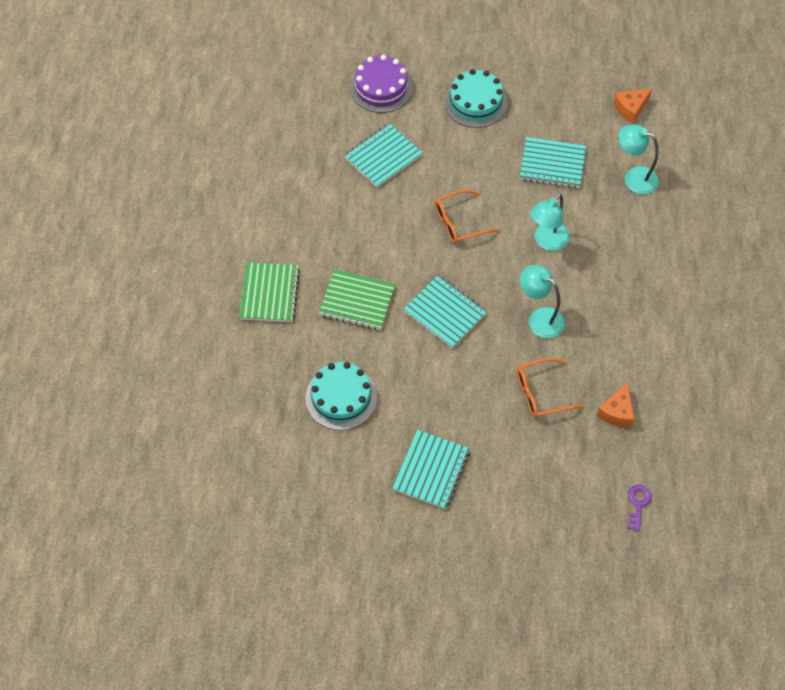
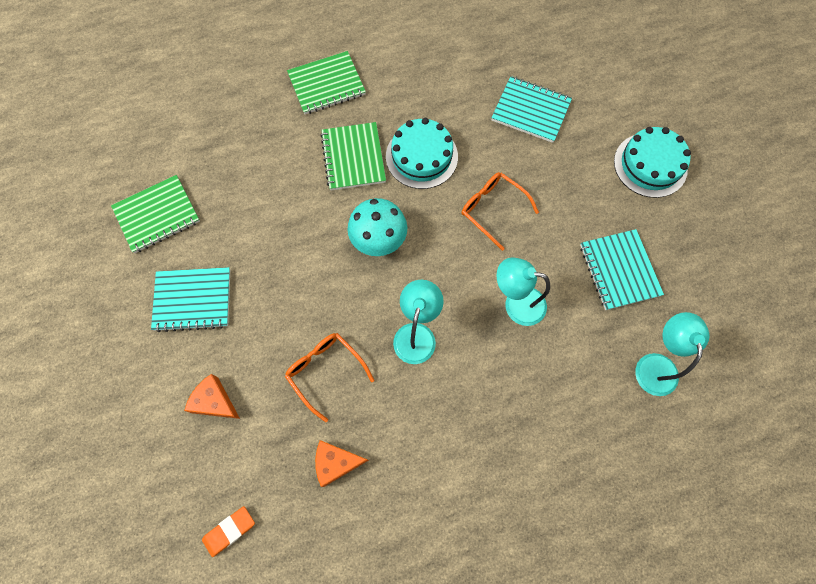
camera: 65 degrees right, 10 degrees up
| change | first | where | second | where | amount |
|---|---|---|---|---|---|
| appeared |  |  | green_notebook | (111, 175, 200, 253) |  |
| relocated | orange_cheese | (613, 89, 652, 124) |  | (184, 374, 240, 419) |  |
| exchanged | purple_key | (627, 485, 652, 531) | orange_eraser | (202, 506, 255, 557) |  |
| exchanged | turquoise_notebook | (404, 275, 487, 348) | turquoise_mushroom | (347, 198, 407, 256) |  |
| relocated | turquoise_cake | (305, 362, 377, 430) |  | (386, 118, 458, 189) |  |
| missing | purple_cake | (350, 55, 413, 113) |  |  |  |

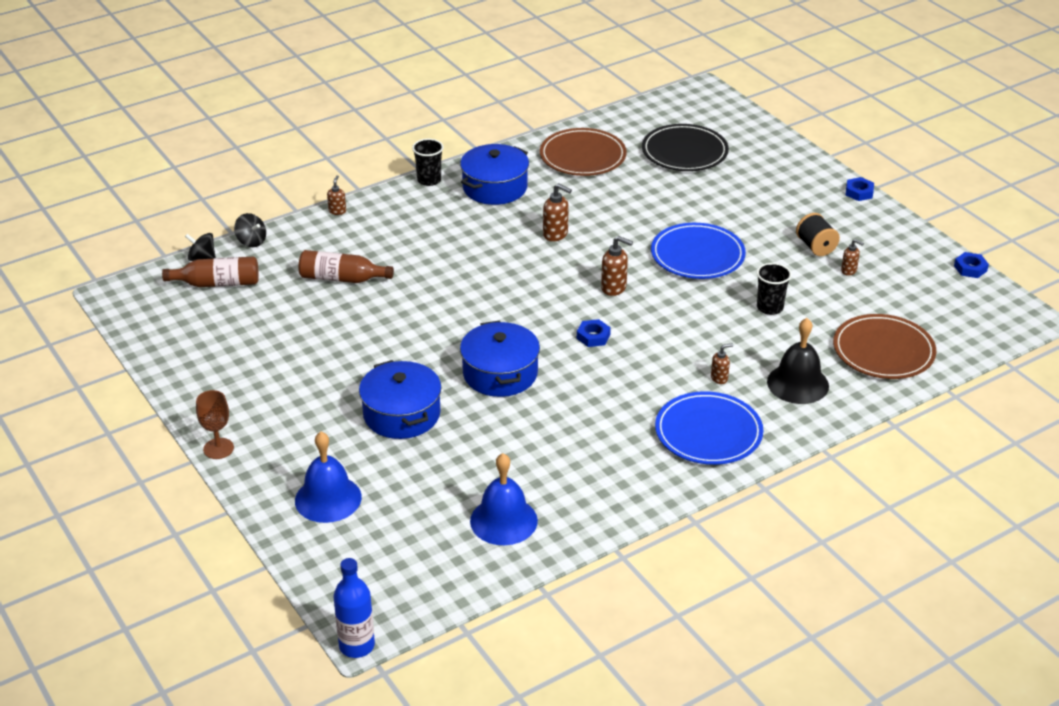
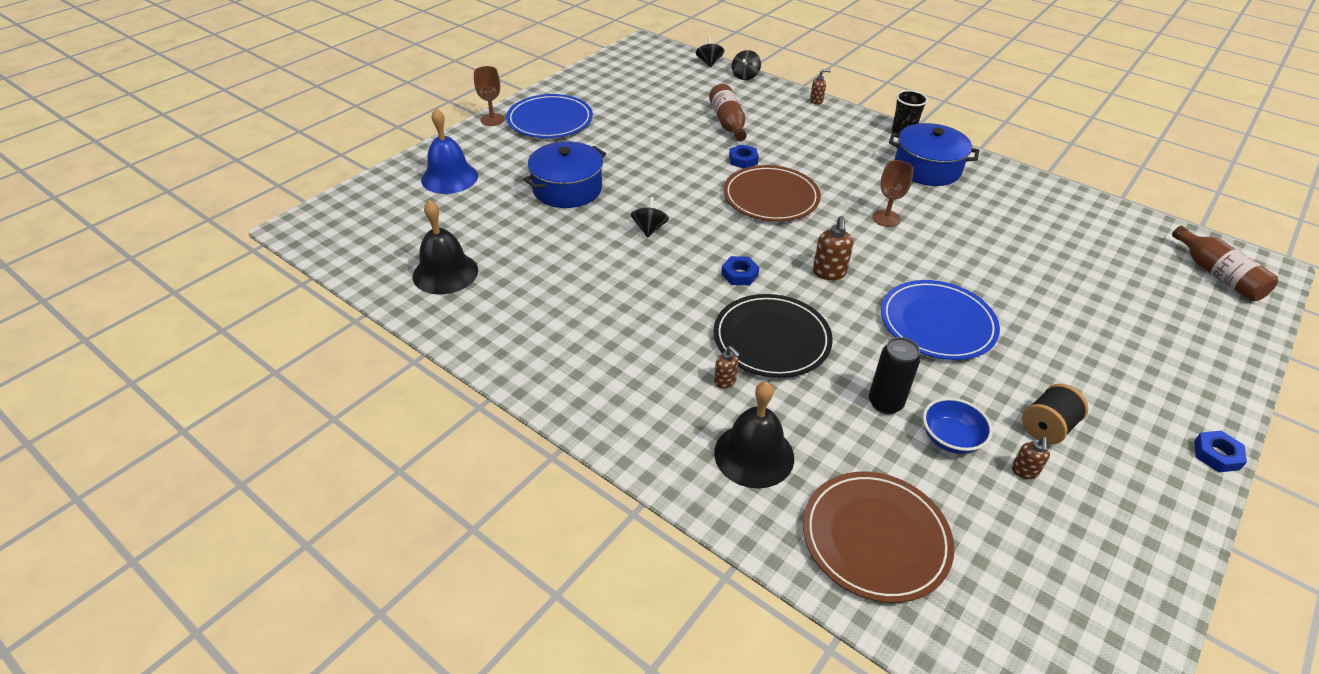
camera: 70 degrees right, 5 degrees up
| change | first | where | second | where | amount |
|---|---|---|---|---|---|
| colour | blue_bell | (470, 453, 538, 545) | black_bell | (413, 200, 478, 294) |  |
| relocated | blue_plate | (655, 391, 763, 465) |  | (506, 94, 593, 138) |  |
| exchanged | blue_pot | (460, 321, 540, 397) | black_spinning_top | (631, 197, 669, 238) |  |
| relocated | black_plate | (642, 124, 729, 171) |  | (714, 294, 833, 378) |  |
| relocated | brown_plate | (540, 128, 627, 176) |  | (723, 165, 821, 221) |  |
| relocated | blue_nut | (954, 252, 989, 278) |  | (729, 145, 759, 168) |  |
| exchanged | black_cup | (757, 263, 792, 315) | black_can | (869, 337, 920, 414) |  |
| exchanged | brown_soap_dispenser | (543, 183, 572, 241) | brown_goblet | (872, 160, 914, 227) |  |
| appeared |  |  | blue_bowl | (923, 398, 993, 454) |  |
| relocated | brown_bottle | (162, 256, 259, 287) |  | (1172, 226, 1278, 301) |  |
| missing | blue_bottle | (333, 558, 375, 658) |  |  |  |

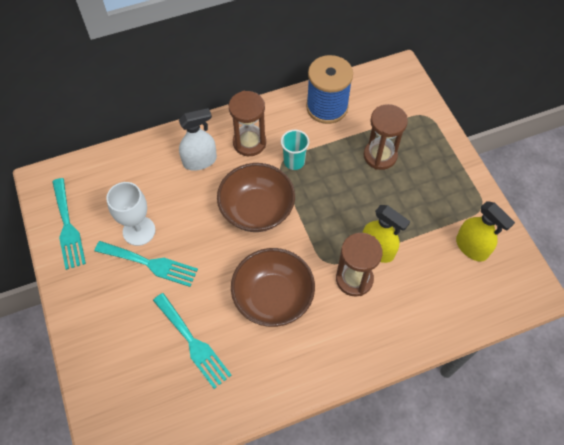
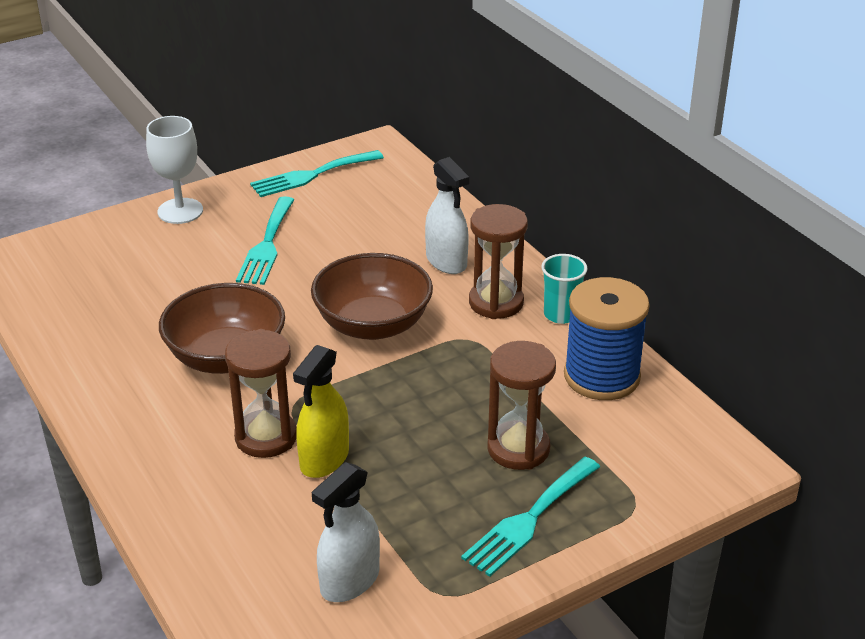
camera: 80 degrees right, 25 degrees down
| change | first | where | second | where | amount |
|---|---|---|---|---|---|
| relocated | white_goblet | (106, 182, 155, 246) |  | (146, 116, 203, 224) |  |
| colour | yellow_spray_bottle | (456, 201, 515, 262) | white_spray_bottle | (312, 462, 380, 602) |  |
| relocated | turquoise_fork | (153, 293, 232, 389) |  | (461, 457, 600, 577) |  |
| relocated | turquoise_cup | (281, 129, 309, 170) |  | (541, 254, 588, 324) |  |

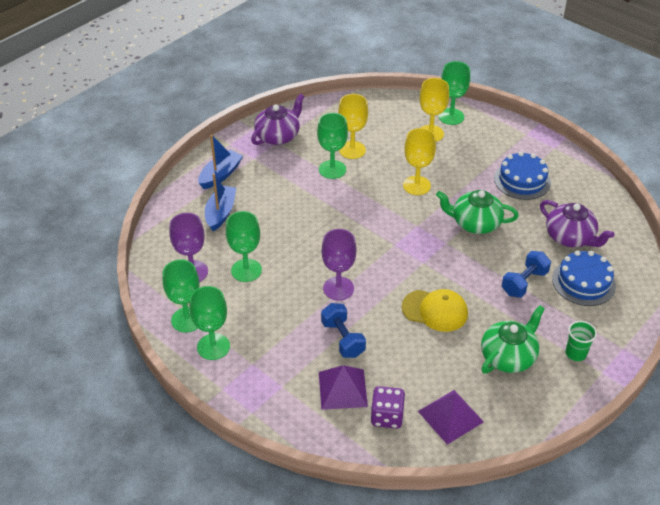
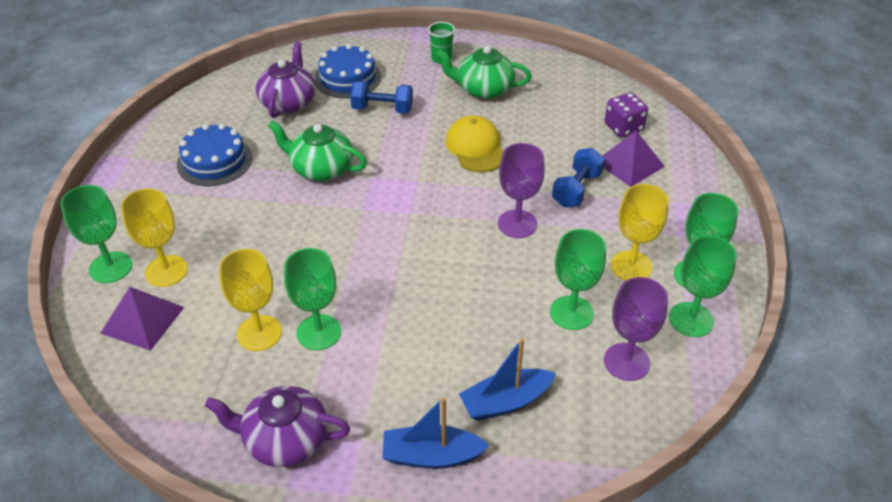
camera: 125 degrees left, 0 degrees up
| change | first | where | second | where | amount |
|---|---|---|---|---|---|
| relocated | purple_pyramid | (418, 390, 484, 445) |  | (100, 287, 184, 351) |  |
| spun | green_teapot | (436, 190, 519, 234) |  | (268, 120, 367, 181) | 135 degrees clockwise |
| relocated | yellow_goblet | (403, 128, 436, 195) |  | (610, 184, 669, 281) |  |

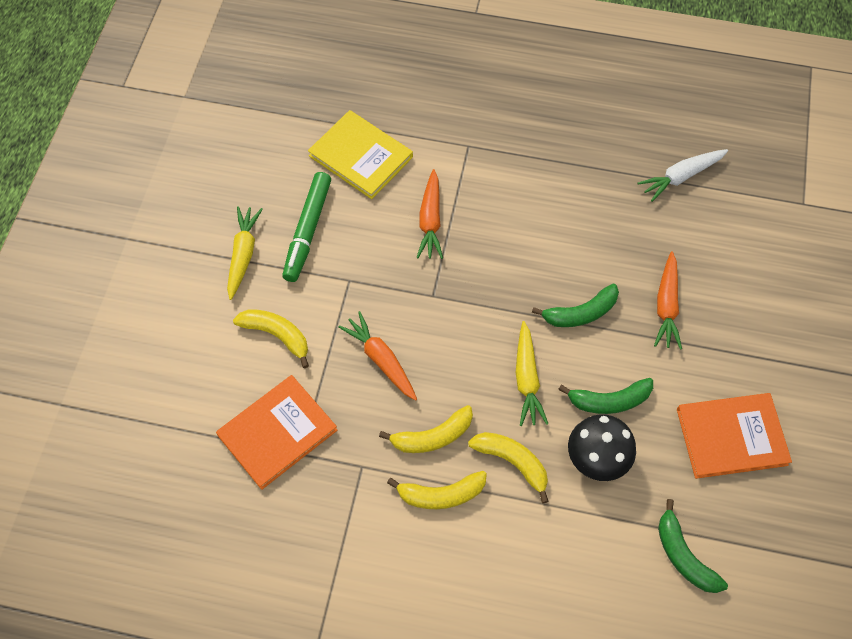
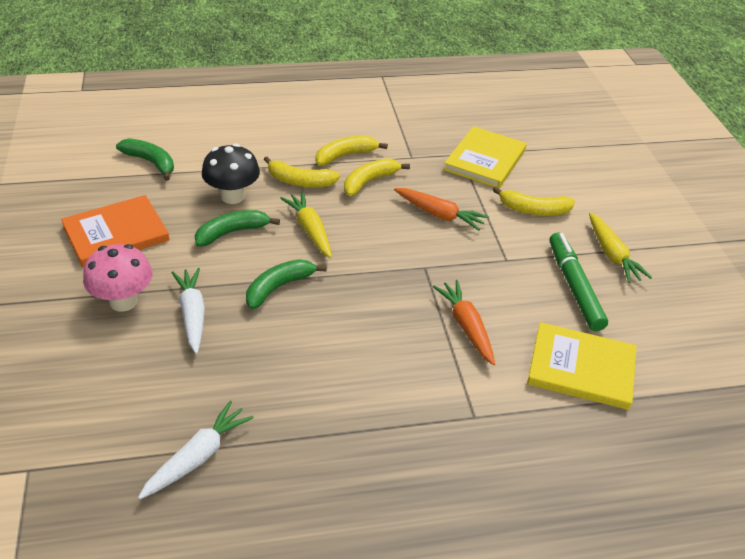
camera: 155 degrees right, 20 degrees down
| change | first | where | second | where | amount |
|---|---|---|---|---|---|
| appeared |  |  | pink_mushroom | (83, 244, 153, 311) |  |
| colour | orange_carrot | (654, 252, 682, 349) | white_carrot | (171, 268, 205, 354) |  |
| colour | orange_book | (216, 375, 337, 490) | yellow_book | (443, 126, 527, 188) |  |

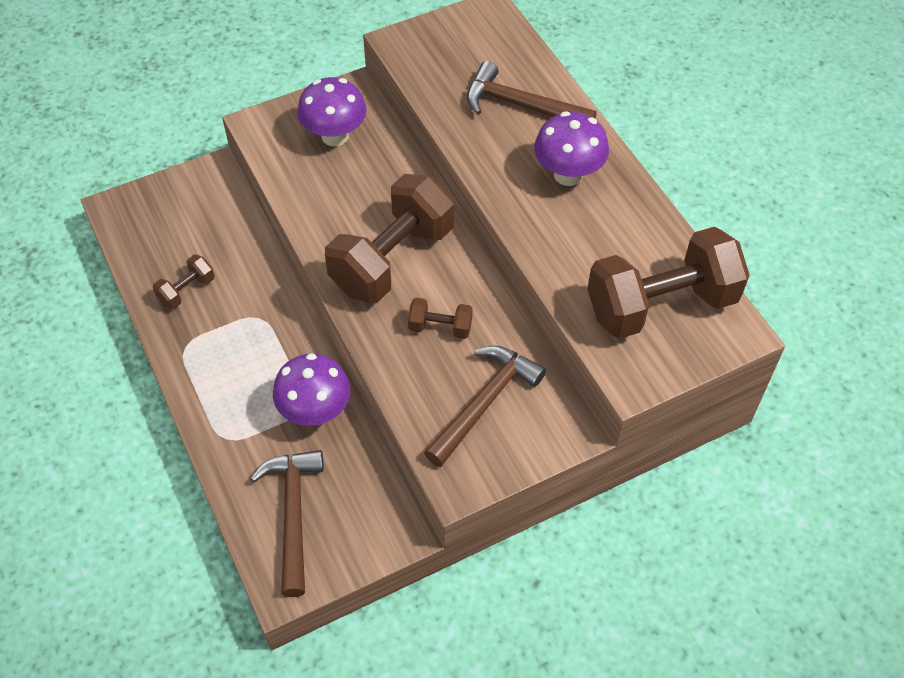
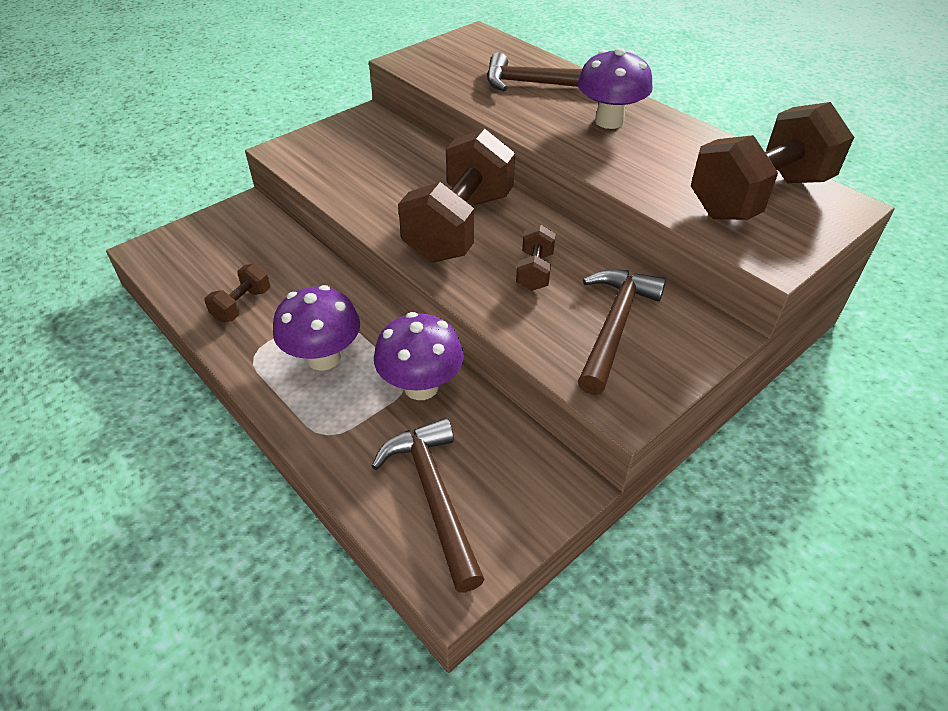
camera: 15 degrees left, 10 degrees down
| change | first | where | second | where | amount |
|---|---|---|---|---|---|
| relocated | purple_mushroom | (297, 77, 367, 146) |  | (273, 285, 360, 371) |  |
| spun | brown_dumbbell | (408, 298, 473, 339) |  | (516, 225, 556, 291) | 75 degrees counterclockwise |

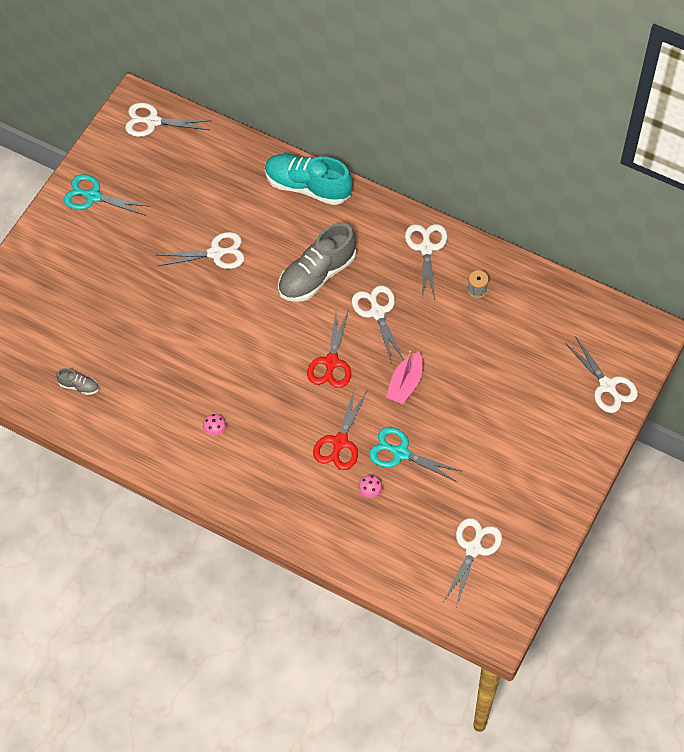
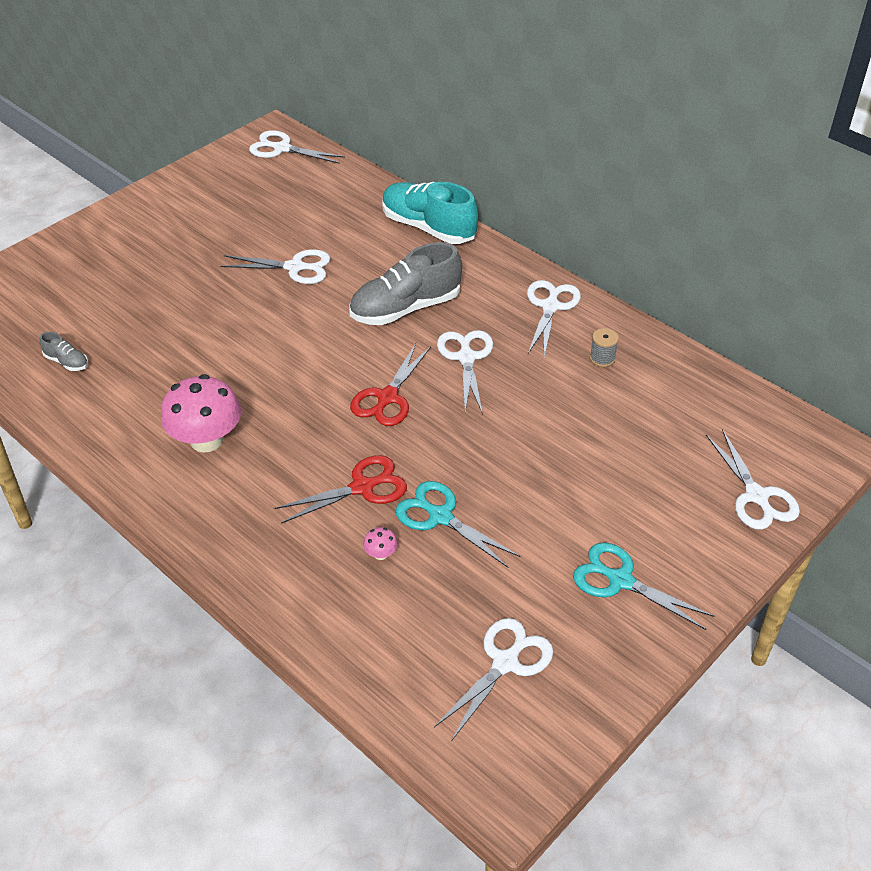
camera: 15 degrees right, 15 degrees down
| change | first | where | second | where | amount |
|---|---|---|---|---|---|
| size | pink_mushroom | (203, 414, 226, 436) |  | (161, 374, 241, 453) | x2.48 |
| spun | red_scissors | (313, 388, 367, 470) |  | (274, 455, 407, 524) | 150 degrees counterclockwise |
| relocated | turquoise_scissors | (64, 174, 151, 216) |  | (573, 542, 714, 630) |  |
| missing | pink_boat | (386, 350, 423, 404) |  |  |  |

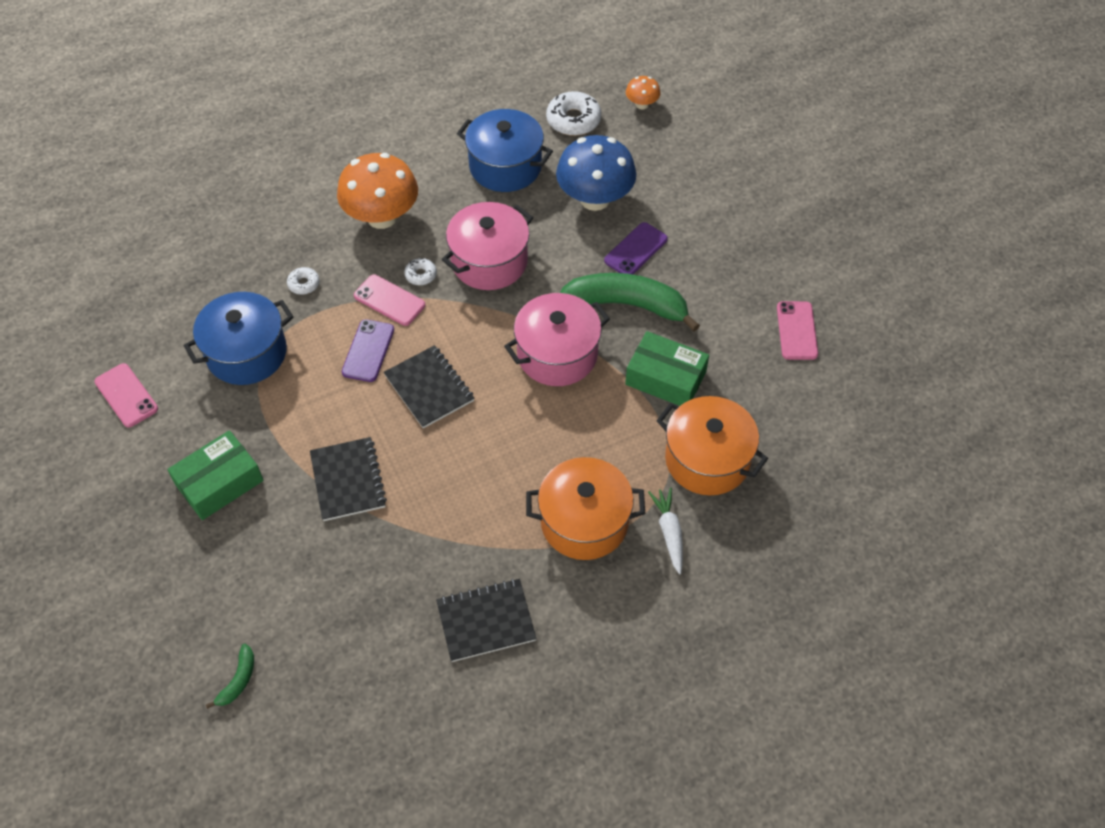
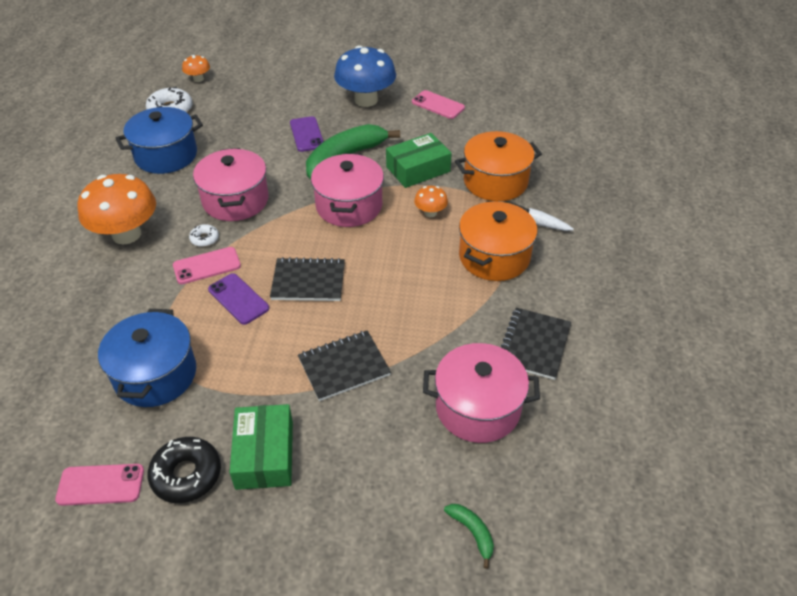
camera: 55 degrees left, 10 degrees down
| change | first | where | second | where | amount |
|---|---|---|---|---|---|
| appeared |  |  | black_donut | (148, 437, 221, 503) |  |
| spun | black_notebook | (310, 437, 387, 521) |  | (298, 330, 391, 401) | 45 degrees counterclockwise |
| relocated | blue_mushroom | (556, 135, 636, 211) |  | (334, 46, 396, 107) |  |
| appeared |  |  | orange_mushroom | (414, 186, 448, 217) |  |
| appeared |  |  | pink_pot | (423, 343, 540, 443) |  |
| missing | white_donut | (287, 267, 320, 295) |  |  |  |

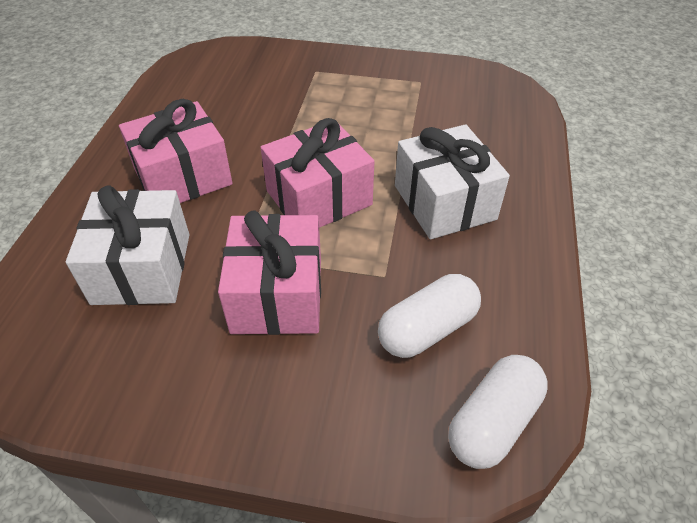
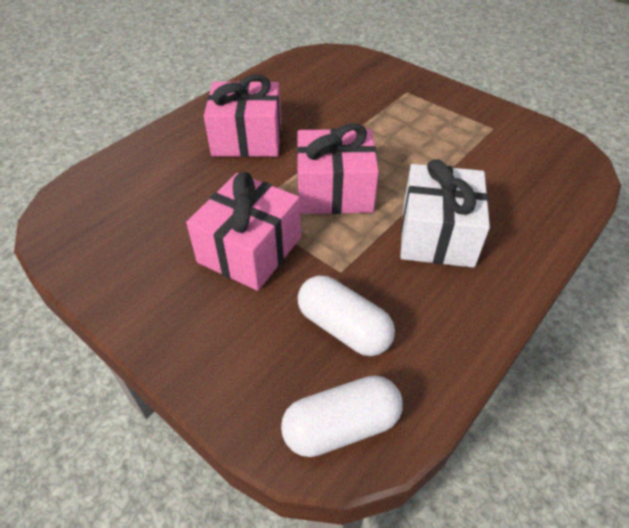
camera: 30 degrees right, 0 degrees up
| change | first | where | second | where | amount |
|---|---|---|---|---|---|
| spun | white_capsule | (378, 274, 481, 358) |  | (298, 276, 395, 356) | 45 degrees clockwise |
| missing | white_gift | (66, 185, 189, 305) |  |  |  |

